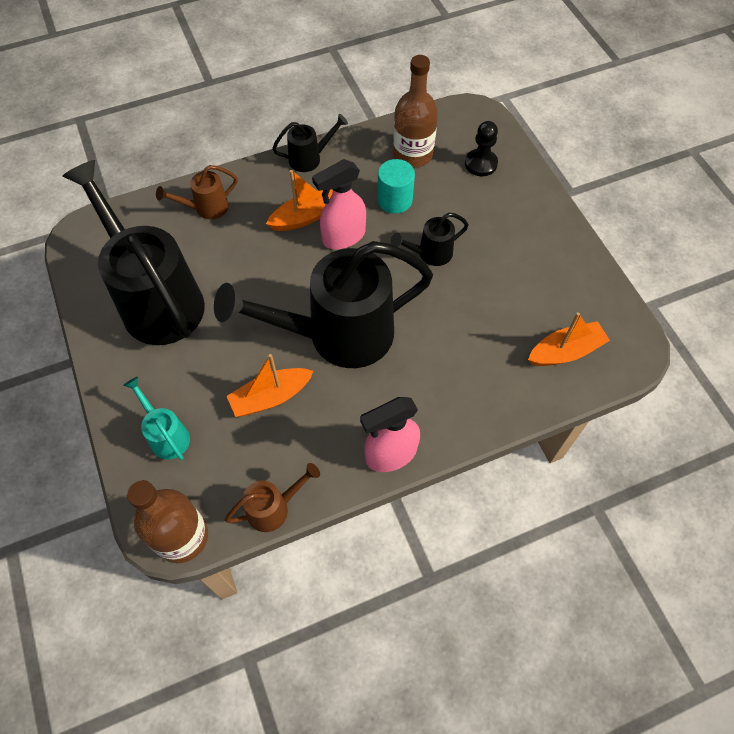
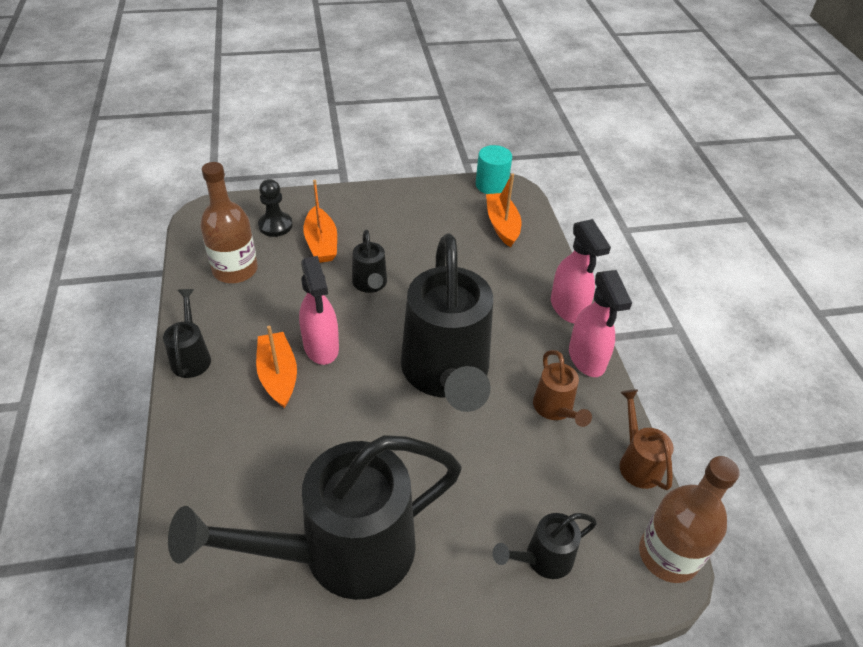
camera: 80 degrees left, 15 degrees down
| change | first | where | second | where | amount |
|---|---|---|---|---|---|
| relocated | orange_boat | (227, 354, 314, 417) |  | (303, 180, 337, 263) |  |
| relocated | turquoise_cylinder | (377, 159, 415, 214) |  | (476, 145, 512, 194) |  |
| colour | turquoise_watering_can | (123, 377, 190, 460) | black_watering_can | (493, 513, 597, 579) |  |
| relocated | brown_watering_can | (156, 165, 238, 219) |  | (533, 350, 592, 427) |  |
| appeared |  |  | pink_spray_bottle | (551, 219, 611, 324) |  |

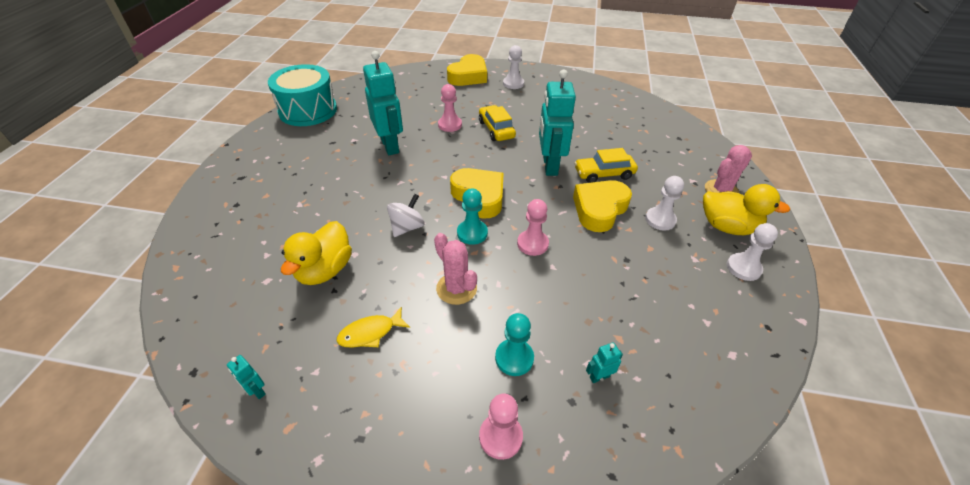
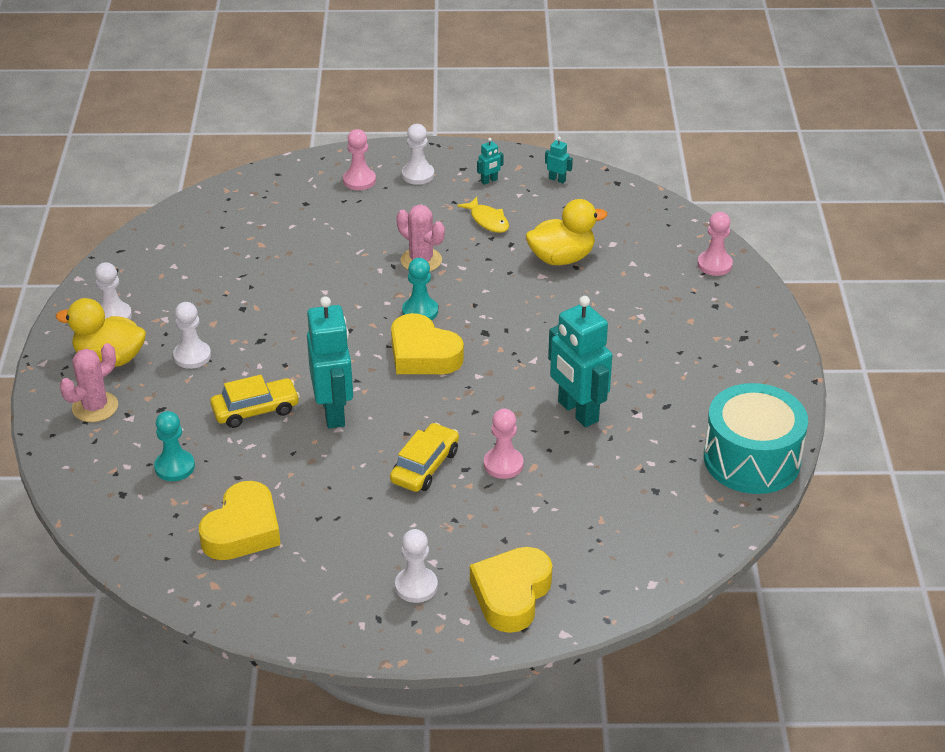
camera: 170 degrees right, 5 degrees down
| change | first | where | second | where | amount |
|---|---|---|---|---|---|
| relocated | turquoise_pawn | (495, 313, 534, 376) |  | (154, 411, 195, 481) |  |
| relocated | yellow_heart | (573, 180, 632, 232) |  | (199, 481, 281, 560) |  |
| spun | yellow_car | (479, 105, 516, 141) |  | (390, 423, 459, 492) | 120 degrees counterclockwise |
| appeared |  |  | white_pawn | (402, 124, 434, 185) |  |
| spun | yellow_fish | (336, 306, 410, 348) |  | (457, 197, 509, 233) | 90 degrees clockwise |
| relocated | turquoise_robot | (586, 342, 623, 383) |  | (477, 138, 504, 185) |  |
| spun | yellow_duck | (281, 221, 352, 285) |  | (526, 199, 607, 265) | 60 degrees clockwise |
| relocated | pink_pawn | (517, 199, 549, 256) |  | (697, 212, 733, 276) |  |
| missing | white_spinning_top | (387, 194, 425, 237) |  |  |  |

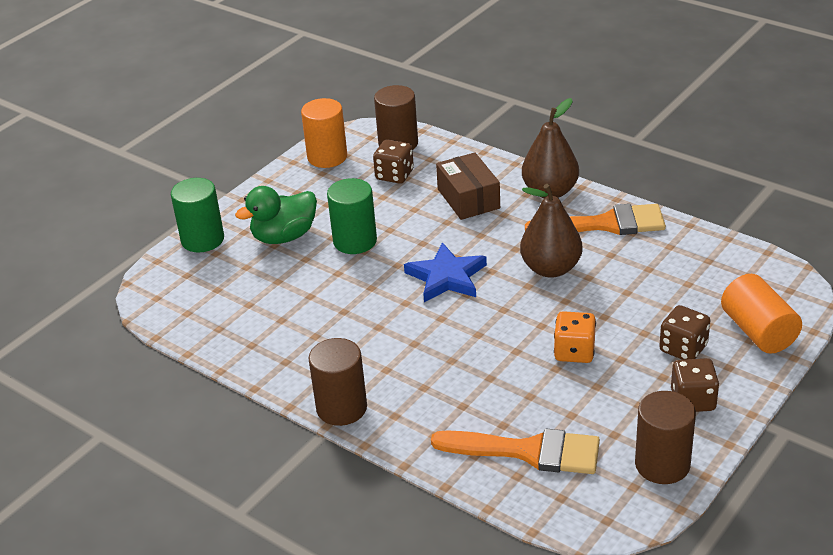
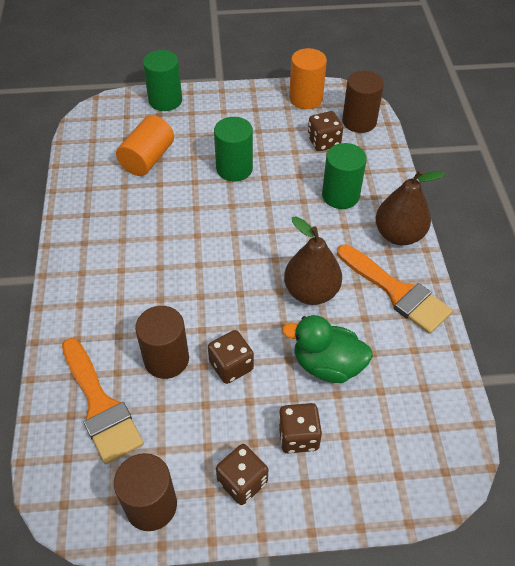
camera: 45 degrees right, 15 degrees up
| change | first | where | second | where | amount |
|---|---|---|---|---|---|
| relocated | orange_cylinder | (721, 274, 802, 354) |  | (116, 115, 174, 176) |  |
| relocated | brown_cylinder | (308, 338, 367, 426) |  | (135, 306, 189, 379) |  |
| colour | orange_dice | (554, 311, 596, 363) | brown_dice | (208, 330, 254, 384) |  |
| relocated | green_duck | (235, 186, 317, 244) |  | (282, 315, 373, 383) |  |
| exchanged | brown_box | (436, 152, 500, 220) | green_cylinder | (322, 143, 367, 209) |  |
| missing | blue_star | (404, 242, 487, 302) |  |  |  |

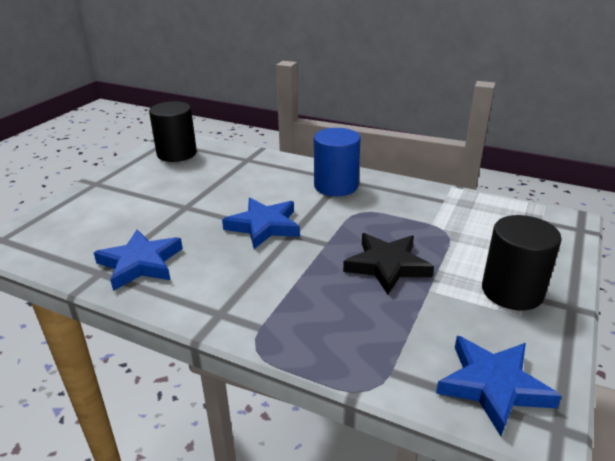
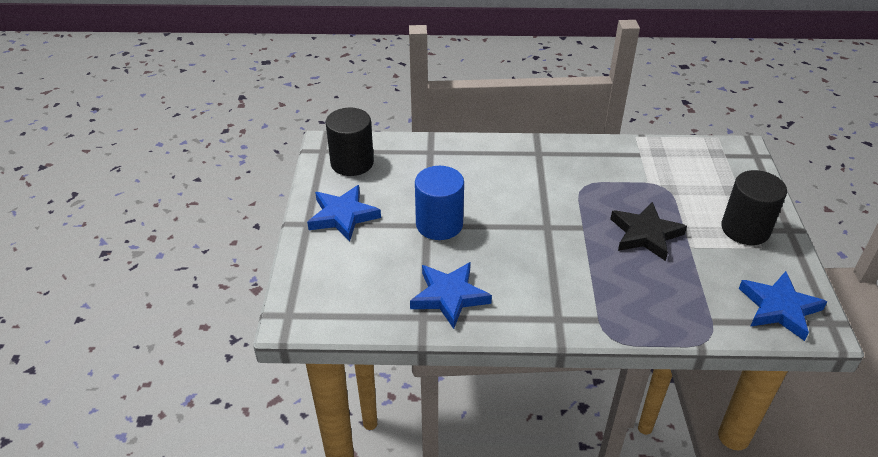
camera: 25 degrees left, 10 degrees up
| change | first | where | second | where | amount |
|---|---|---|---|---|---|
| relocated | blue_star | (222, 198, 300, 249) |  | (307, 185, 381, 242) |  |
| relocated | blue_cylinder | (314, 128, 360, 196) |  | (415, 166, 464, 240) |  |

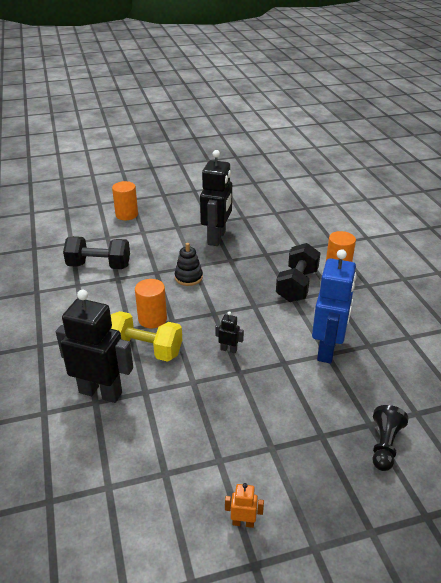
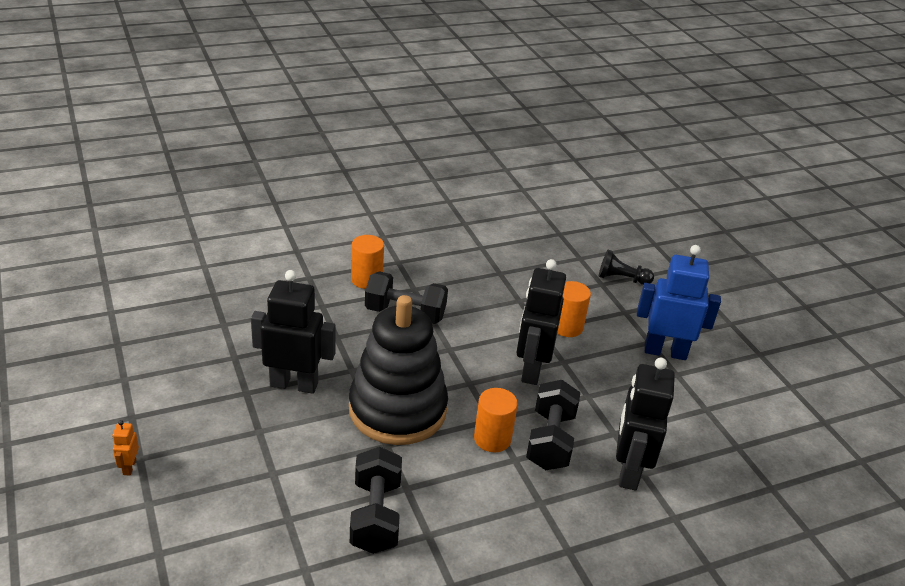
camera: 100 degrees left, 0 degrees up
| change | first | where | second | where | amount |
|---|---|---|---|---|---|
| relocated | orange_robot | (225, 483, 264, 528) |  | (112, 420, 139, 476) |  |
| size | black_stacking_toy | (175, 243, 203, 286) |  | (349, 295, 448, 445) | x2.48 |
| size | black_robot | (215, 311, 244, 353) |  | (516, 259, 566, 385) | x2.40 |
| colour | yellow_dumbbell | (111, 311, 182, 362) | black_dumbbell | (526, 380, 580, 470) |  |
| relocated | orange_cylinder | (112, 181, 138, 220) |  | (557, 281, 591, 337) |  |
| relocated | blue_robot | (312, 249, 357, 364) |  | (637, 245, 721, 360) |  |

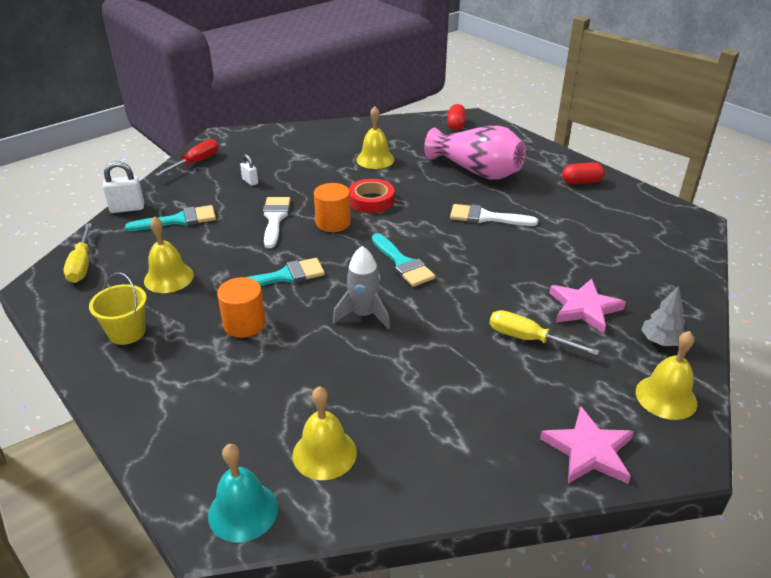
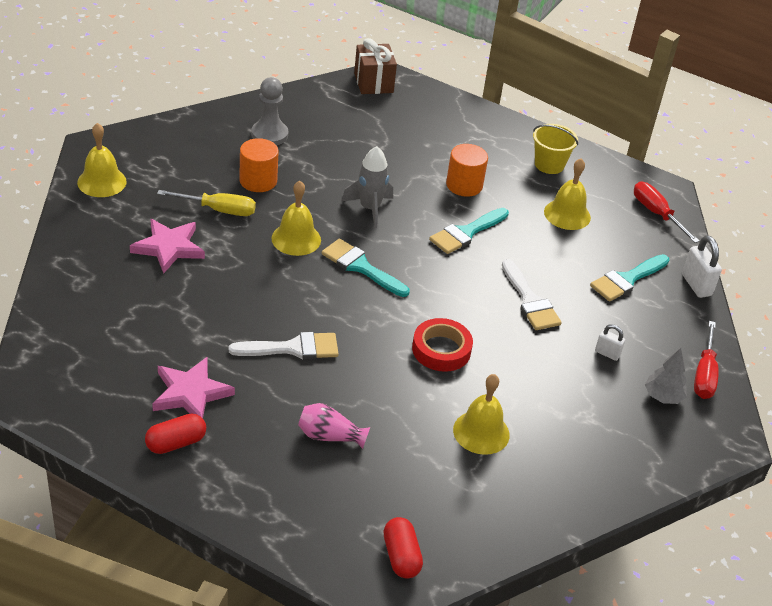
camera: 155 degrees right, 5 degrees up
| change | first | where | second | where | amount |
|---|---|---|---|---|---|
| relocated | pink_star | (540, 407, 634, 484) |  | (152, 357, 235, 418) |  |
| relocated | orange_cylinder | (314, 183, 351, 232) |  | (239, 138, 279, 192) |  |
| appeared |  |  | grey_pawn | (251, 77, 288, 145) |  |
| relocated | yellow_bell | (292, 386, 357, 480) |  | (271, 181, 321, 256) |  |
| size | pink_vase | (424, 125, 526, 179) |  | (298, 403, 370, 449) | x0.48 |
| exchanged | turquoise_bell | (208, 444, 278, 542) | brown_gift | (354, 38, 397, 94) |  |
| colour | yellow_screwdriver | (64, 223, 92, 283) | red_screwdriver | (634, 182, 699, 243) |  |
| relocated | grey_tree | (641, 286, 685, 346) |  | (645, 348, 687, 404) |  |
| spun | white_padlock | (103, 161, 144, 213) |  | (682, 235, 722, 298) | 75 degrees counterclockwise |

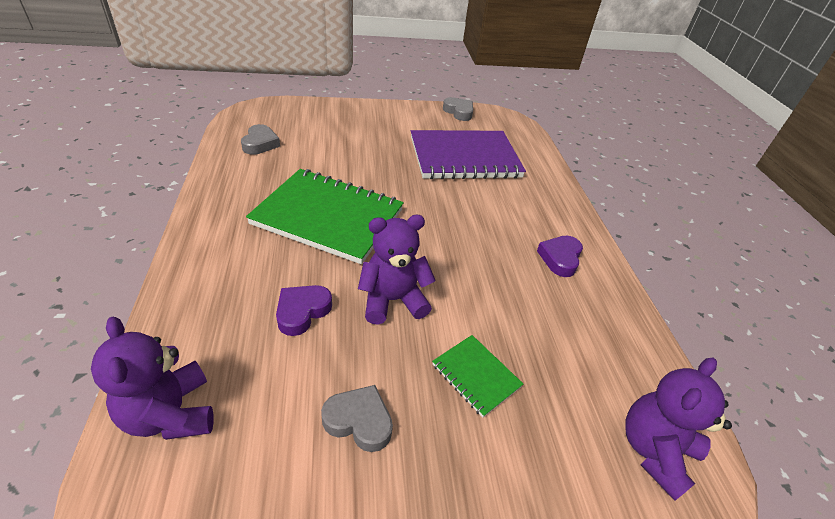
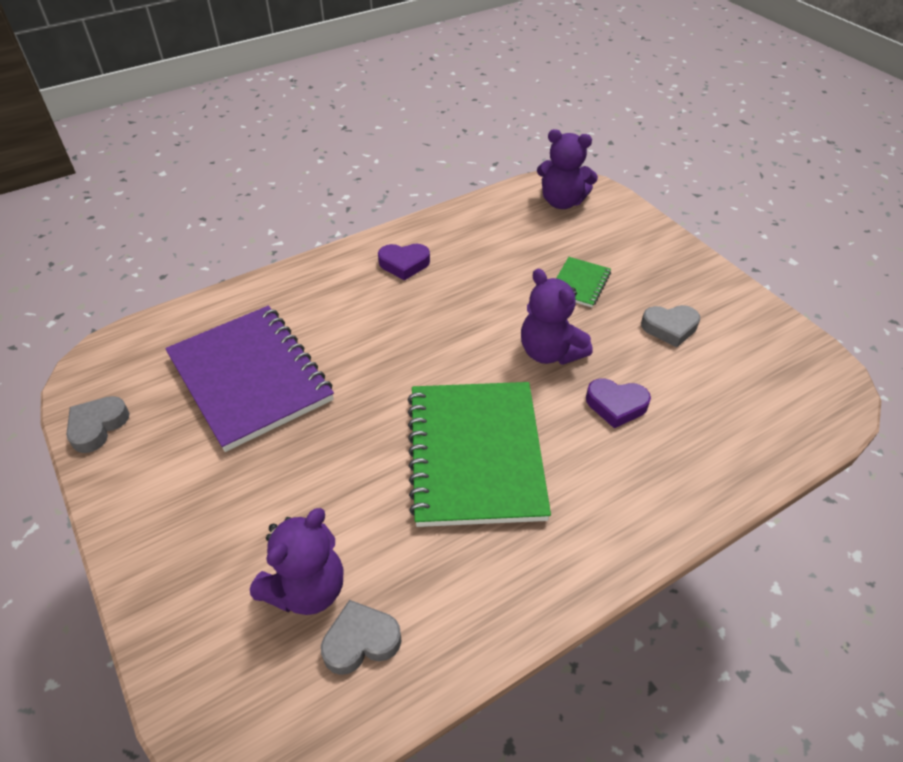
camera: 110 degrees left, 5 degrees up
| change | first | where | second | where | amount |
|---|---|---|---|---|---|
| relocated | purple_teddy_bear | (91, 317, 214, 440) |  | (250, 508, 344, 615) |  |
| spun | grey_heart | (321, 385, 393, 452) |  | (641, 305, 700, 347) | 90 degrees counterclockwise |

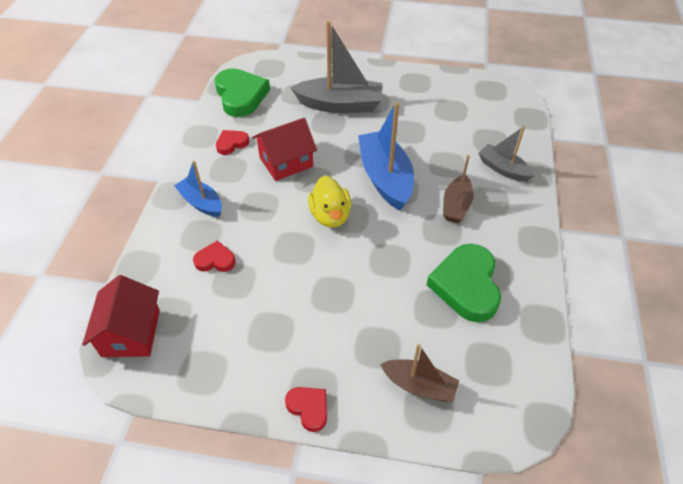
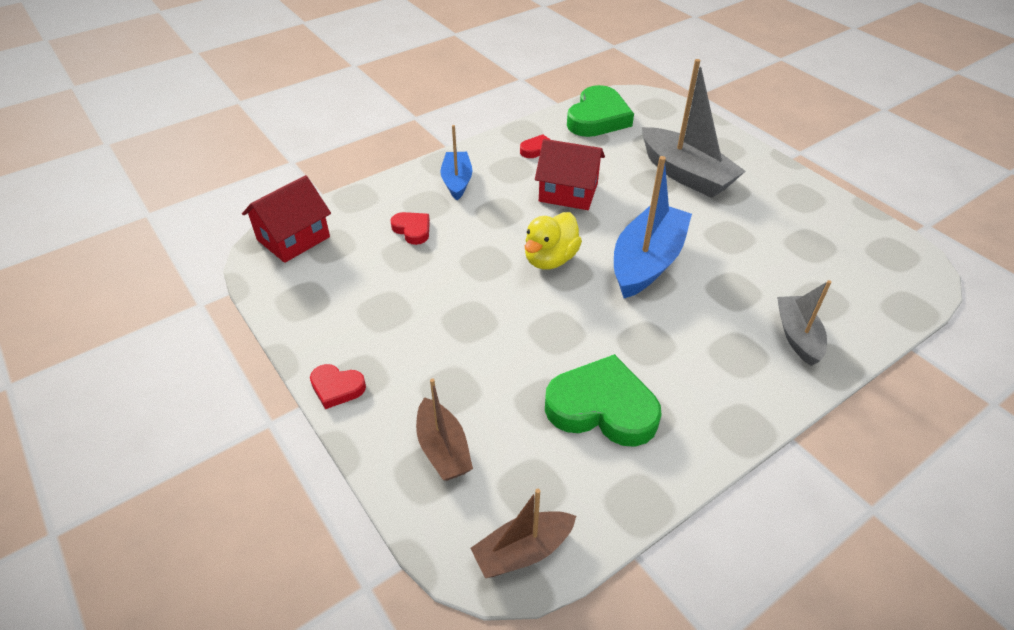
camera: 45 degrees right, 5 degrees down
| change | first | where | second | where | amount |
|---|---|---|---|---|---|
| spun | red_heart | (285, 387, 327, 432) |  | (310, 364, 366, 409) | 105 degrees clockwise |
| relocated | brown_boat | (443, 155, 474, 223) |  | (471, 489, 576, 578) |  |
| spun | green_heart | (427, 244, 501, 322) |  | (545, 354, 662, 447) | 60 degrees clockwise |

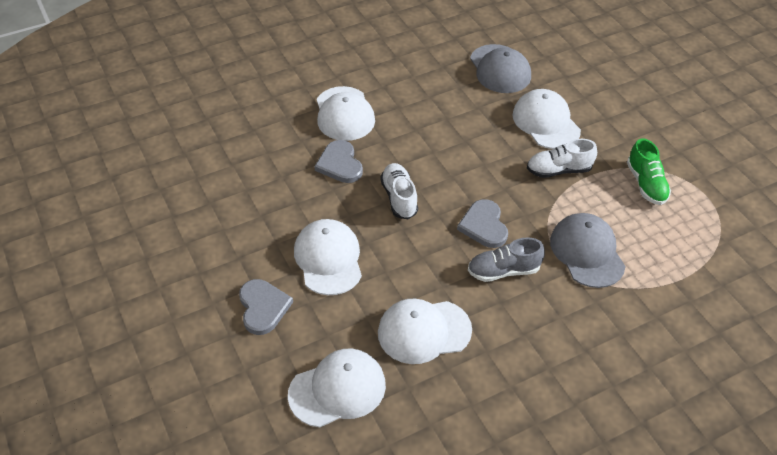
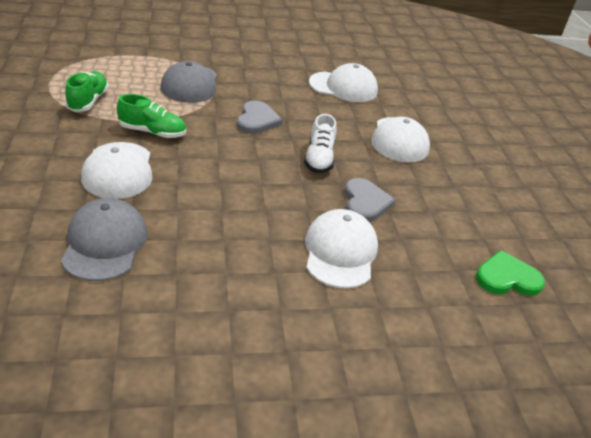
camera: 165 degrees left, 10 degrees down
| change | first | where | second | where | amount |
|---|---|---|---|---|---|
| colour | white_shoe | (527, 139, 597, 178) | green_shoe | (117, 94, 186, 138) |  |
| appeared |  |  | green_heart | (476, 250, 545, 296) |  |
| missing | grey_heart | (239, 279, 293, 335) |  |  |  |
| missing | white_cap | (288, 349, 386, 427) |  |  |  |
| missing | grey_shoe | (468, 237, 545, 282) |  |  |  |

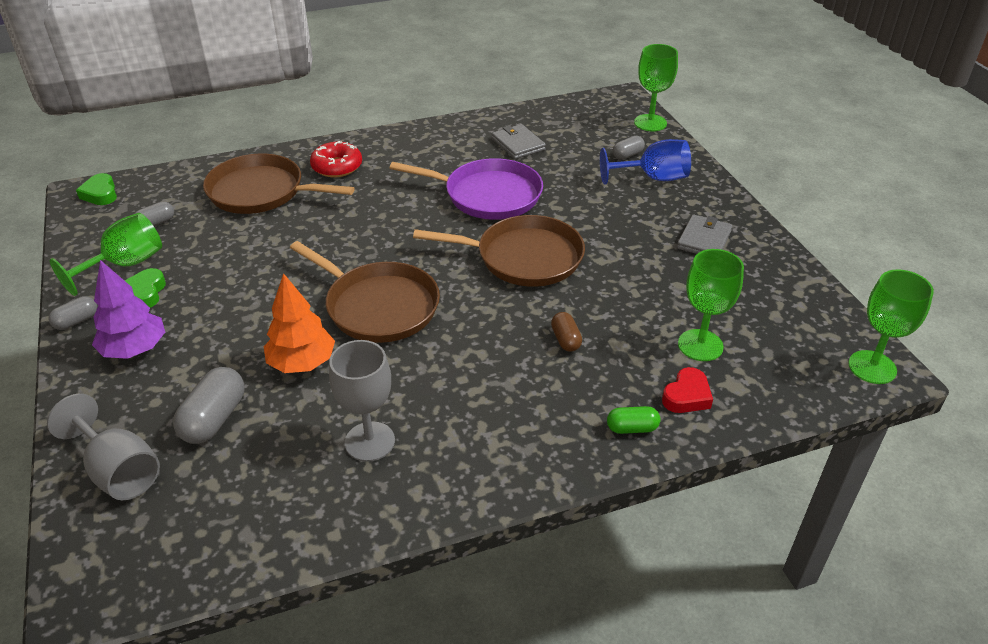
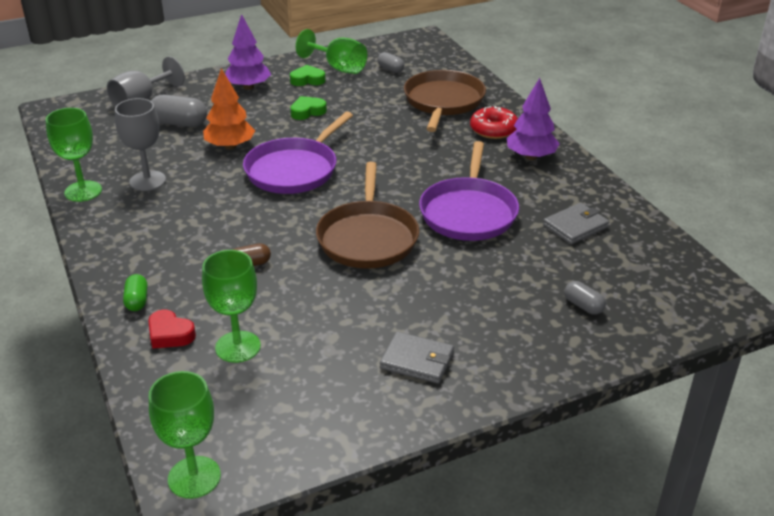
camera: 85 degrees right, 5 degrees down
| change | first | where | second | where | amount |
|---|---|---|---|---|---|
| relocated | green_goblet | (634, 44, 678, 131) |  | (46, 108, 102, 202) |  |
| colour | brown_pan | (290, 241, 440, 343) | purple_pan | (243, 112, 353, 194) |  |
| relocated | green_heart | (76, 173, 117, 205) |  | (290, 96, 327, 120) |  |
| appeared |  |  | purple_tree | (507, 78, 560, 160) |  |
| missing | grey_capsule | (49, 296, 97, 330) |  |  |  |
| missing | blue_goblet | (600, 139, 691, 185) |  |  |  |

